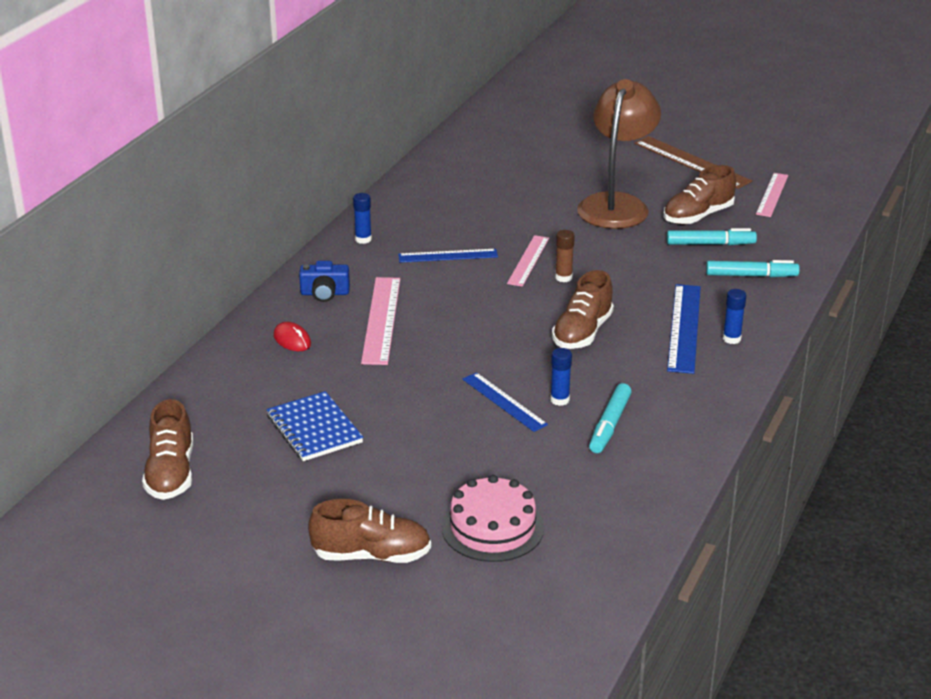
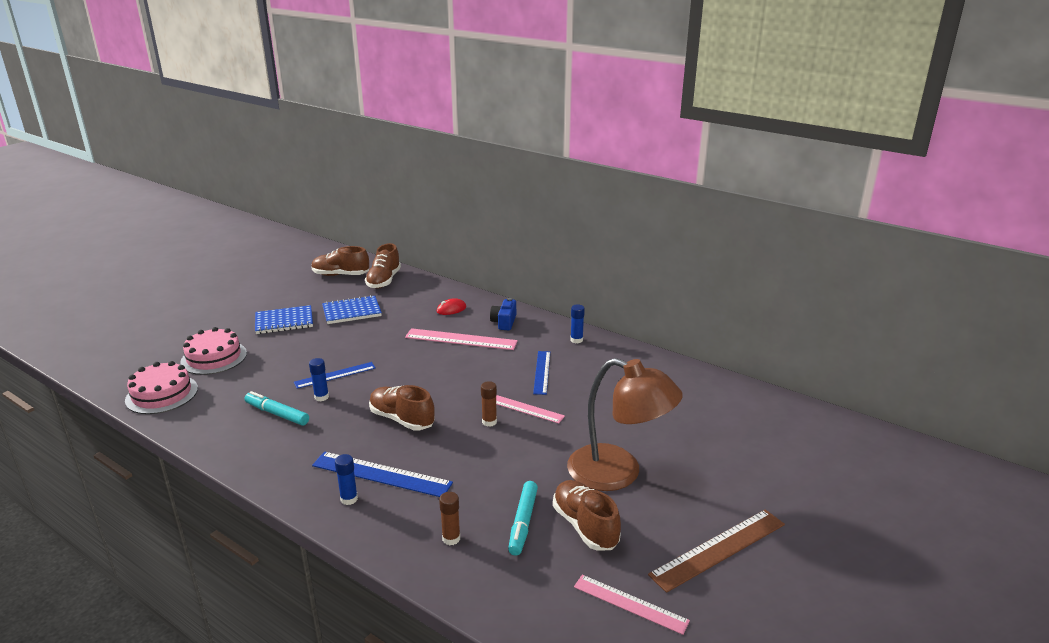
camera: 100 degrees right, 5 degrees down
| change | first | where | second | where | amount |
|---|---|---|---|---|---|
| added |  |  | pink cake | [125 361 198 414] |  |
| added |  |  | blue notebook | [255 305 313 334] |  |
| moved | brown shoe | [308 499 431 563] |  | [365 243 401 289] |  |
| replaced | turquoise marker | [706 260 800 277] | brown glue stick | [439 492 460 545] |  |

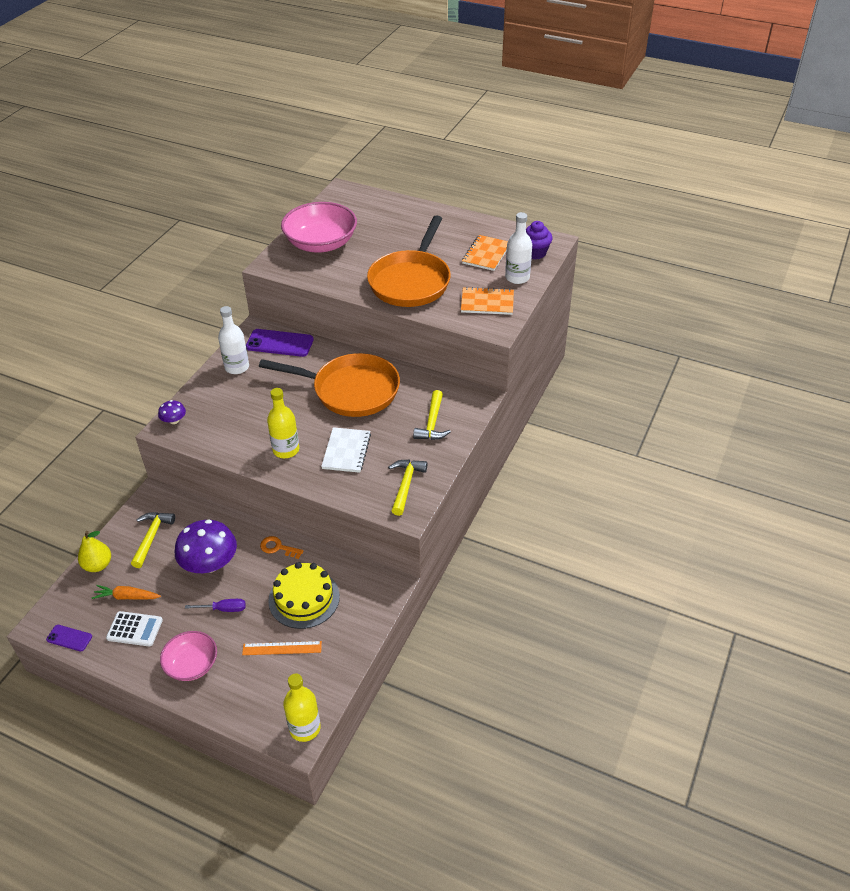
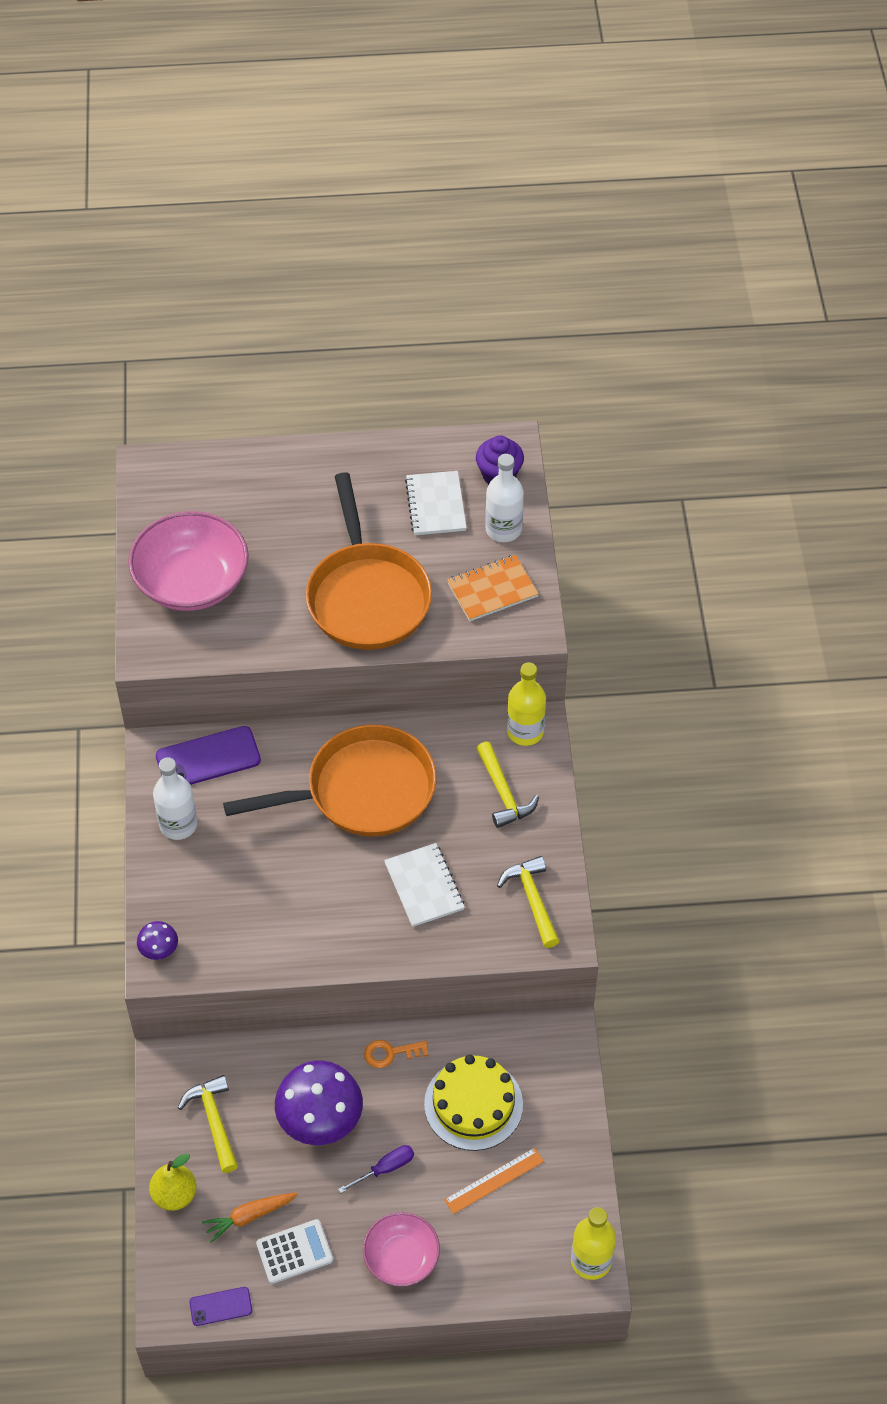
camera: 30 degrees left, 10 degrees up
| change | first | where | second | where | amount |
|---|---|---|---|---|---|
| recoloured | orange notebook | [462 235 508 271] | white notebook | [405 471 467 535] |  |
| moved | yellow bottle | [267 388 299 458] |  | [507 662 546 746] |  |

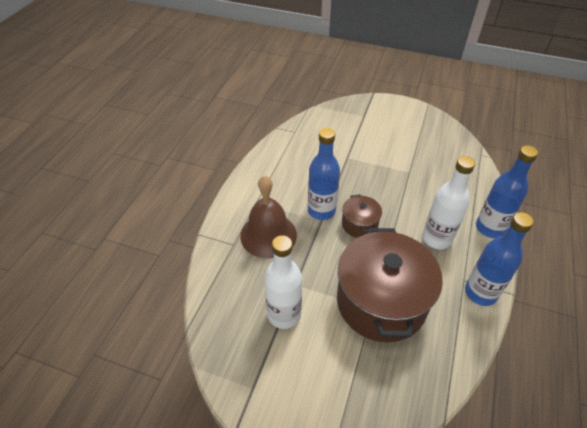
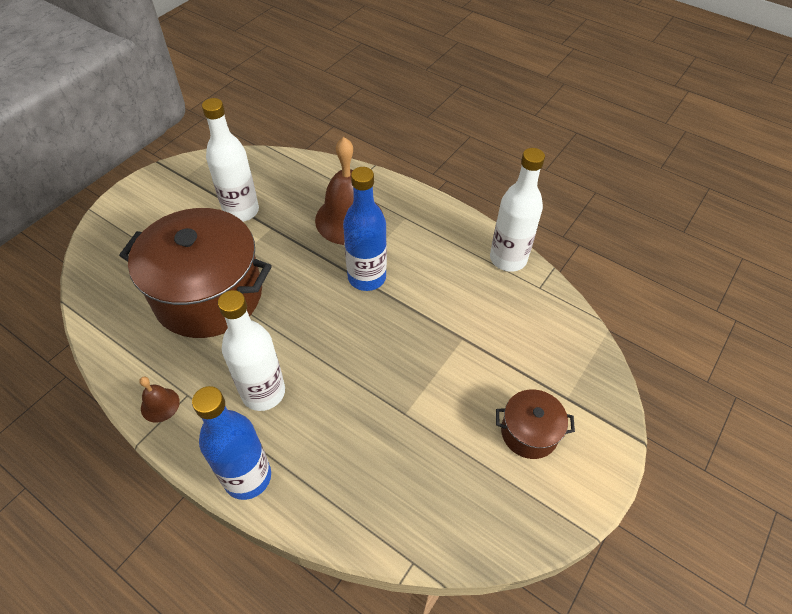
camera: 105 degrees right, 5 degrees up
| change | first | where | second | where | amount |
|---|---|---|---|---|---|
| replaced | blue bottle | [465 212 534 306] | brown bell | [139 377 180 422] |  |
| added |  |  | white bottle | [490 148 545 272] |  |
| moved | brown pot | [342 194 382 238] |  | [496 389 575 459] |  |

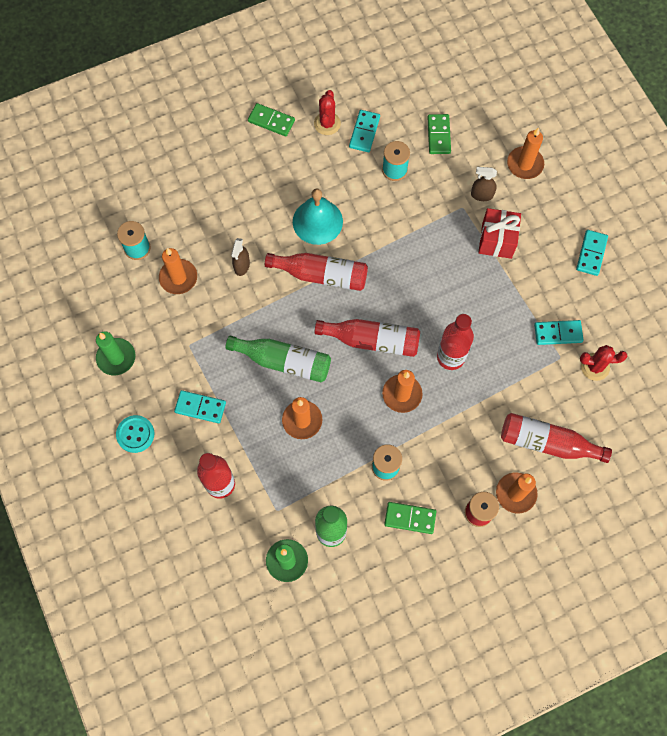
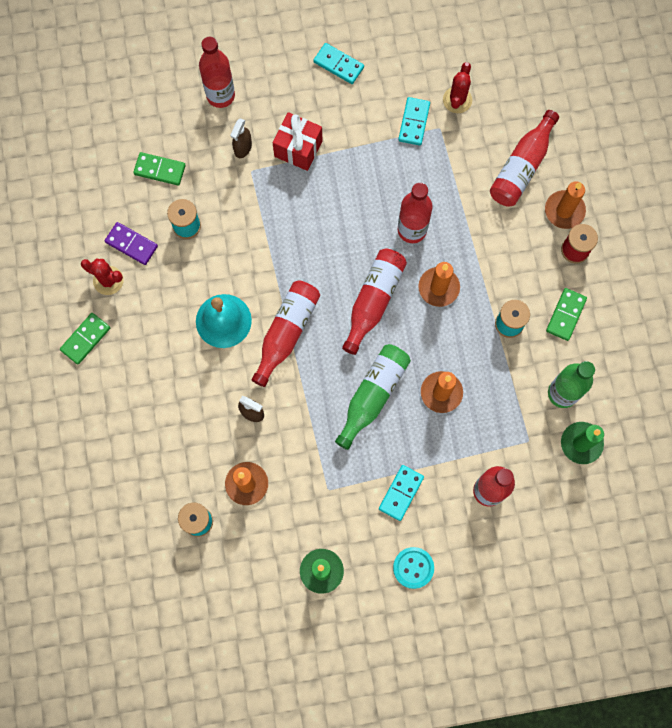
camera: 75 degrees left, 5 degrees up
| change | first | where | second | where | amount |
|---|---|---|---|---|---|
| recoloured | turquoise domino | [349 110 380 152] | purple domino | [105 222 158 265] |  |
| replaced | orange candle | [507 128 544 179] | red bottle | [199 37 235 108] |  |

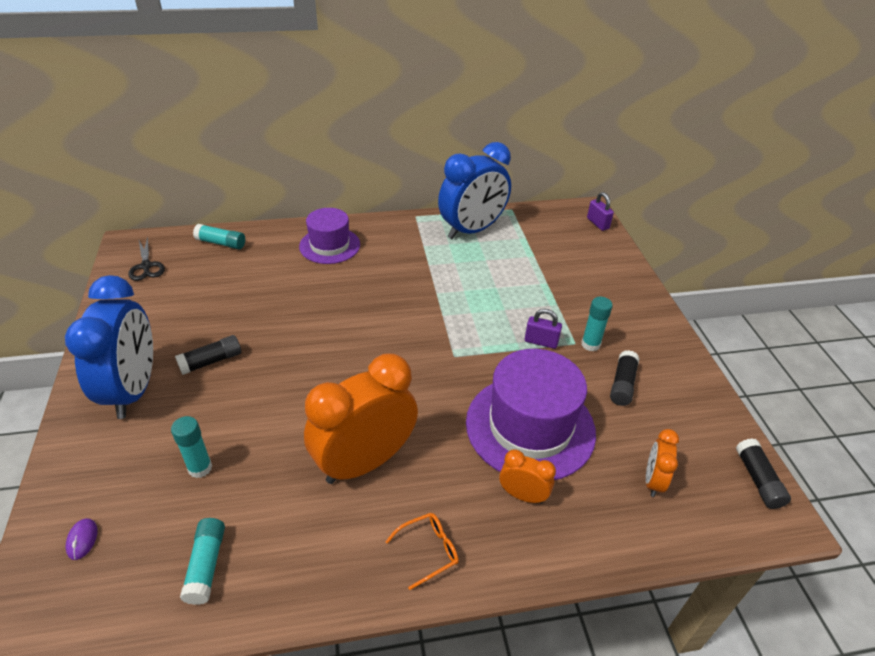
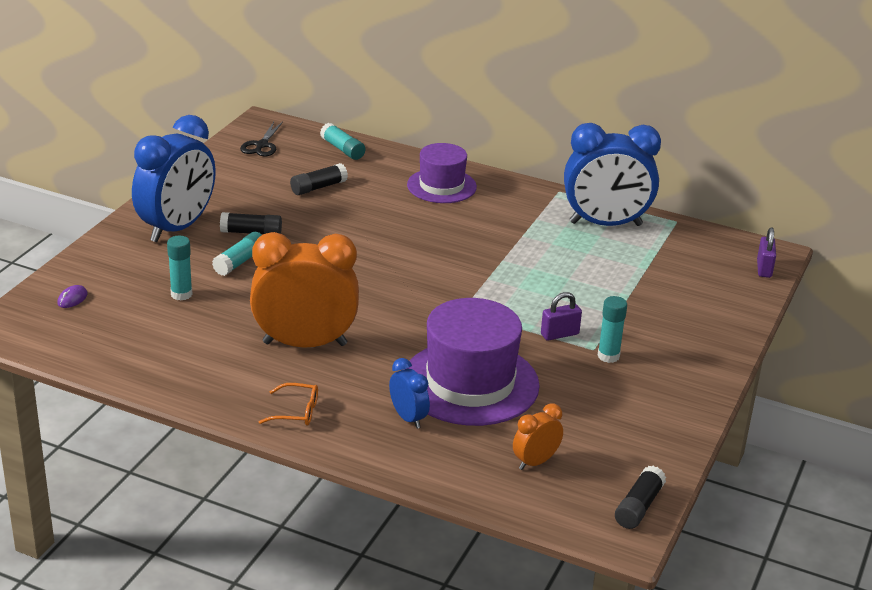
camera: 35 degrees right, 10 degrees down
| change | first | where | second | where | amount |
|---|---|---|---|---|---|
| moved | turquoise glue stick | [180 518 225 605] |  | [212 232 262 276] |  |
| moved | black glue stick | [610 350 639 406] |  | [290 163 348 195] |  |
| recoloured | orange clock | [499 449 556 504] | blue clock | [389 358 430 429] |  |
| turned | purple padlock | [525 309 562 349] |  | [541 292 582 341] | 75 degrees counterclockwise |

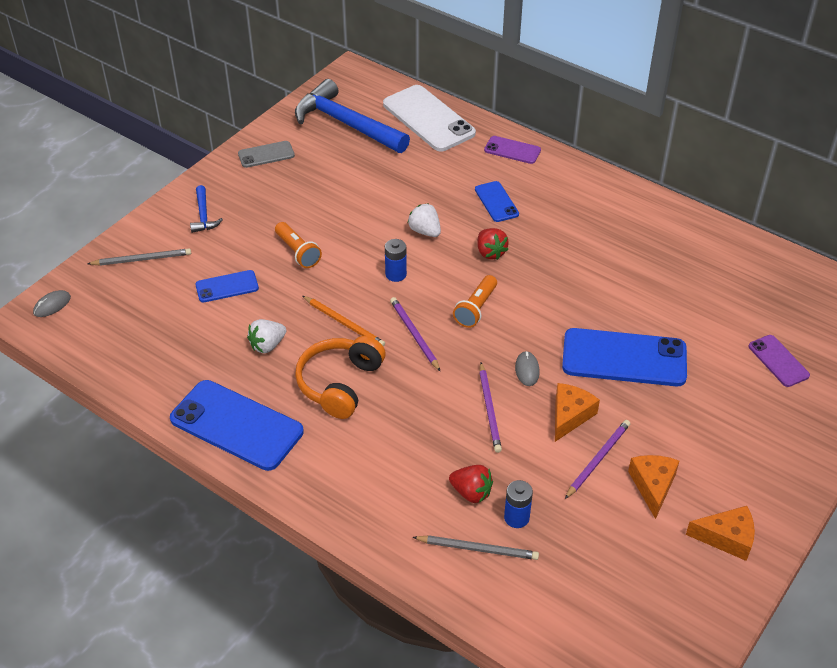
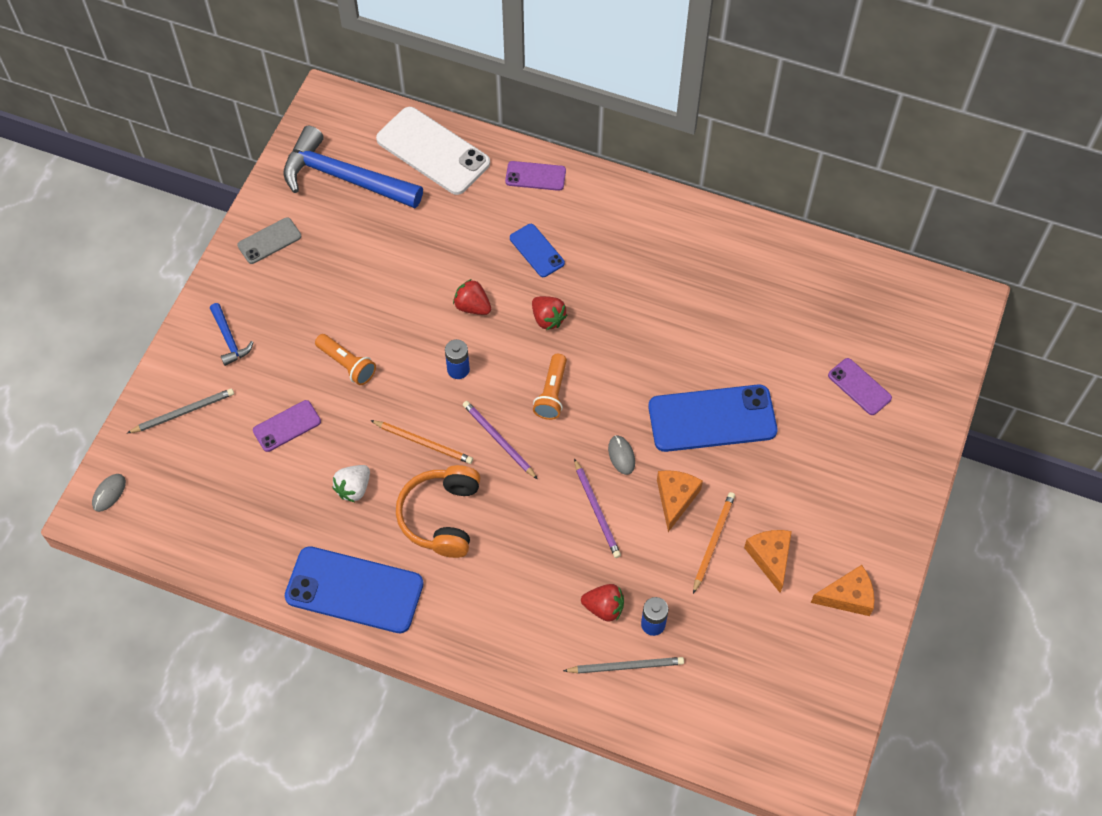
camera: 15 degrees left, 15 degrees up
| change | first | where | second | where | amount |
|---|---|---|---|---|---|
| recoloured | blue phone | [195 270 259 302] | purple phone | [253 400 321 452] |  |
| recoloured | white strawberry | [408 203 441 237] | red strawberry | [453 279 491 315] |  |
| recoloured | purple pencil | [565 420 630 499] | orange pencil | [693 492 735 594] |  |

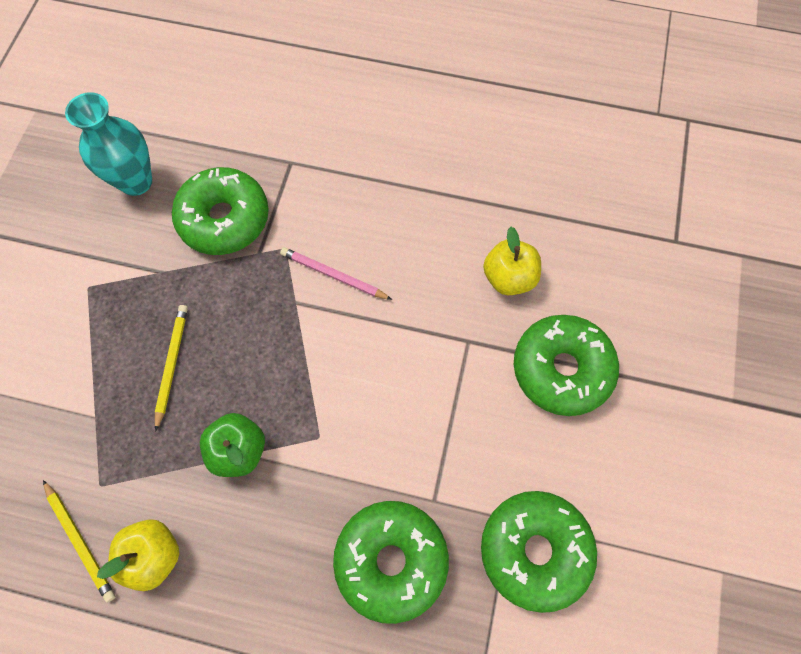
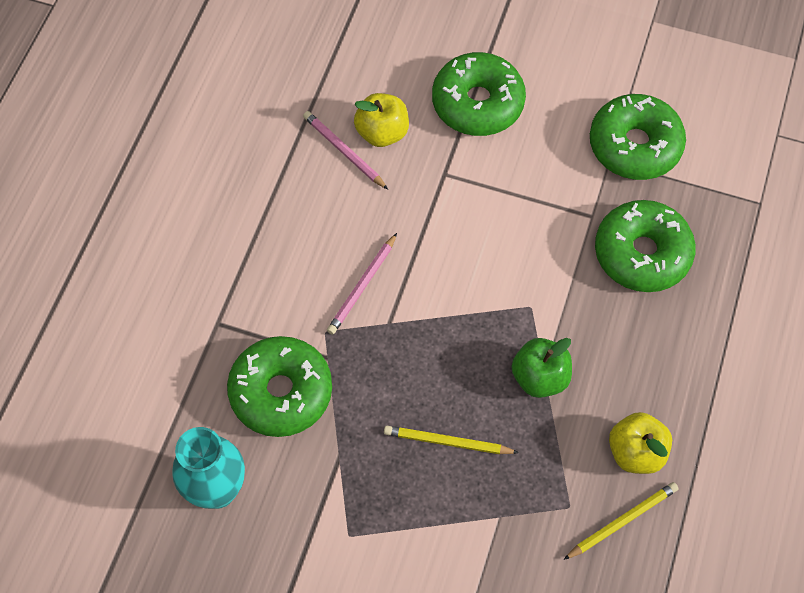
camera: 85 degrees left, 5 degrees down
| change | first | where | second | where | amount |
|---|---|---|---|---|---|
| added |  |  | pink pencil | [303 111 388 189] |  |

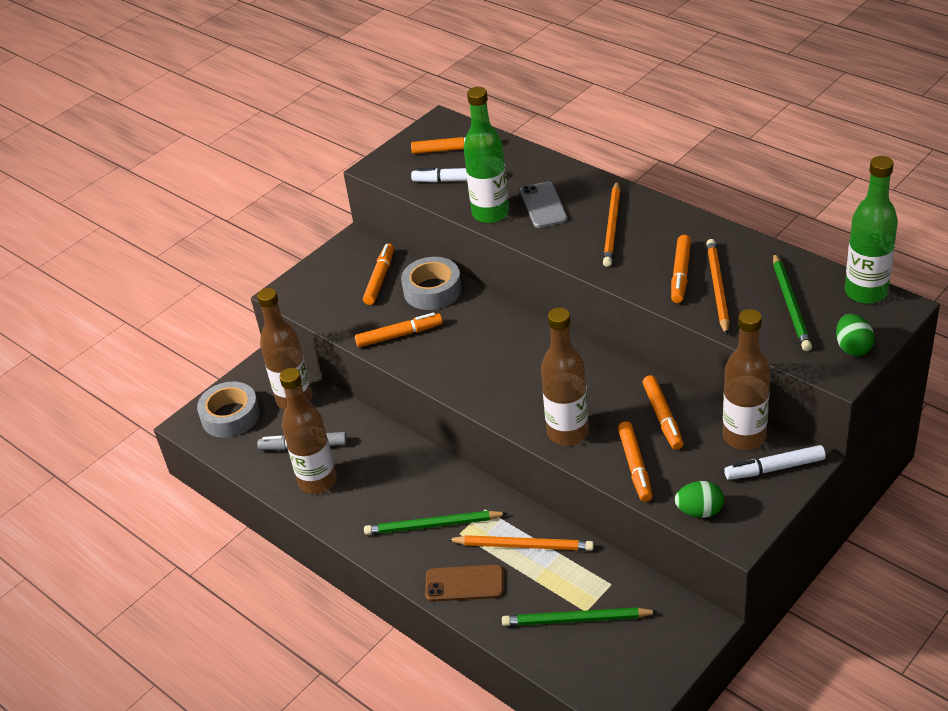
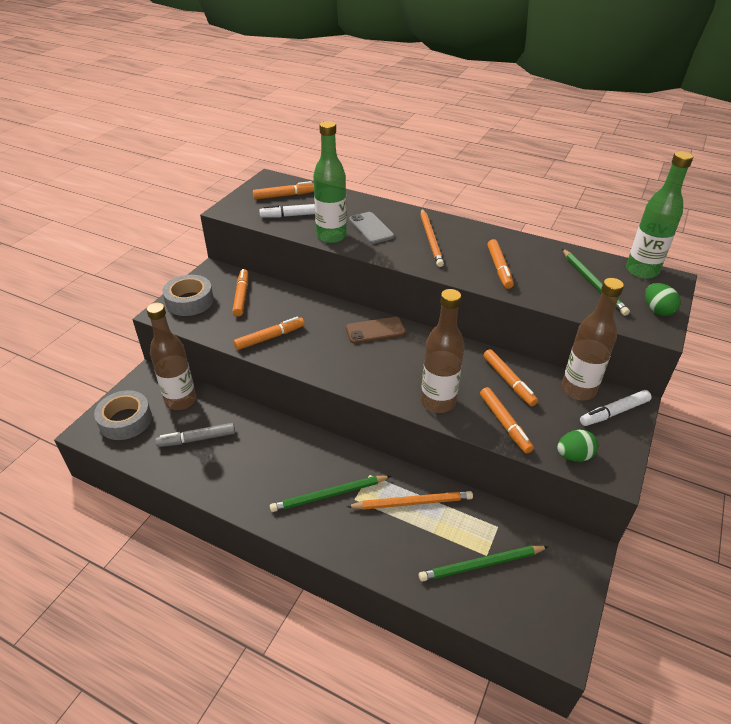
camera: 20 degrees left, 0 degrees up
| change | first | where | second | where | amount |
|---|---|---|---|---|---|
| moved | grey tape | [401 257 462 310] |  | [162 275 214 316] |  |
| moved | brown phone | [425 565 504 602] |  | [346 317 406 344] |  |
| removed | brown bottle | [279 368 337 494] |  |  |  |
| removed | orange pencil | [706 239 730 335] |  |  |  |

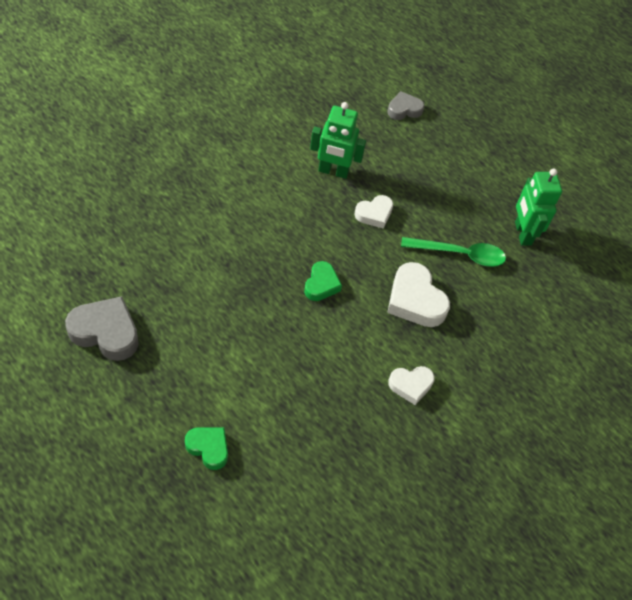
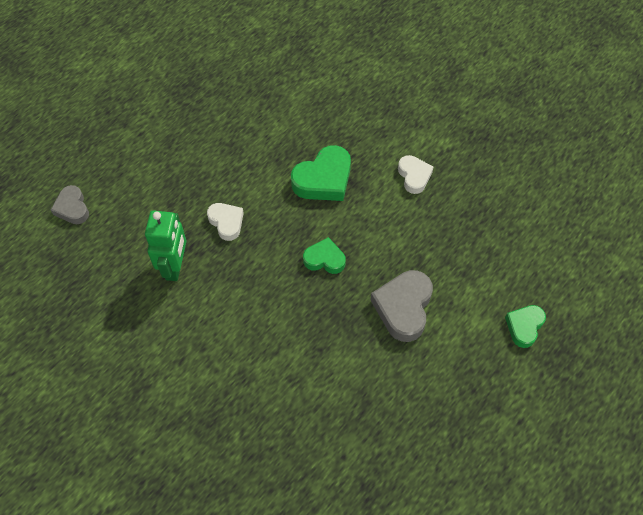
camera: 90 degrees left, 5 degrees up
| change | first | where | second | where | amount |
|---|---|---|---|---|---|
| recoloured | white heart | [387 262 450 327] | green heart | [291 145 351 201] |  |
| moved | grey heart | [65 296 139 361] |  | [370 270 433 342] |  |
| removed | green spoon | [401 237 506 267] |  |  |  |
| removed | green robot | [515 168 562 246] |  |  |  |

